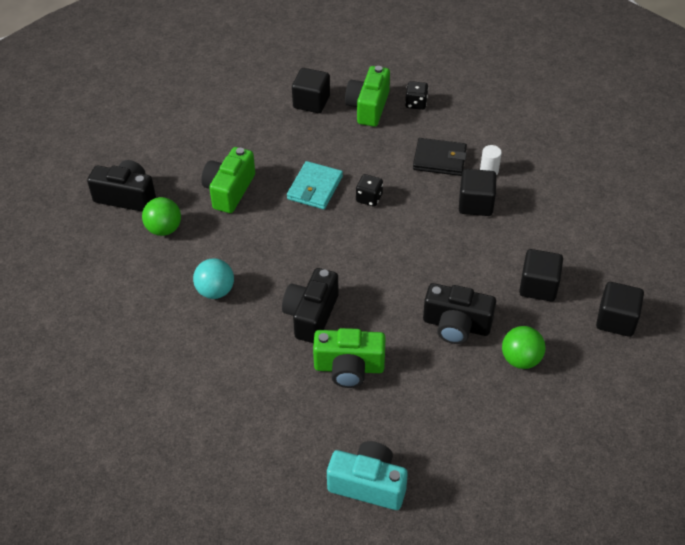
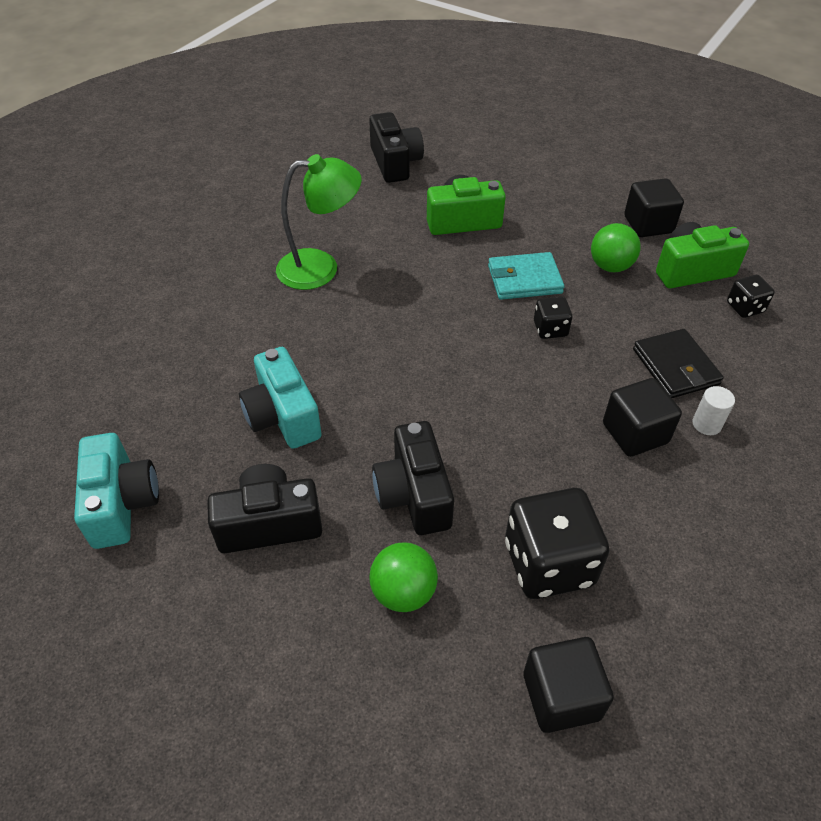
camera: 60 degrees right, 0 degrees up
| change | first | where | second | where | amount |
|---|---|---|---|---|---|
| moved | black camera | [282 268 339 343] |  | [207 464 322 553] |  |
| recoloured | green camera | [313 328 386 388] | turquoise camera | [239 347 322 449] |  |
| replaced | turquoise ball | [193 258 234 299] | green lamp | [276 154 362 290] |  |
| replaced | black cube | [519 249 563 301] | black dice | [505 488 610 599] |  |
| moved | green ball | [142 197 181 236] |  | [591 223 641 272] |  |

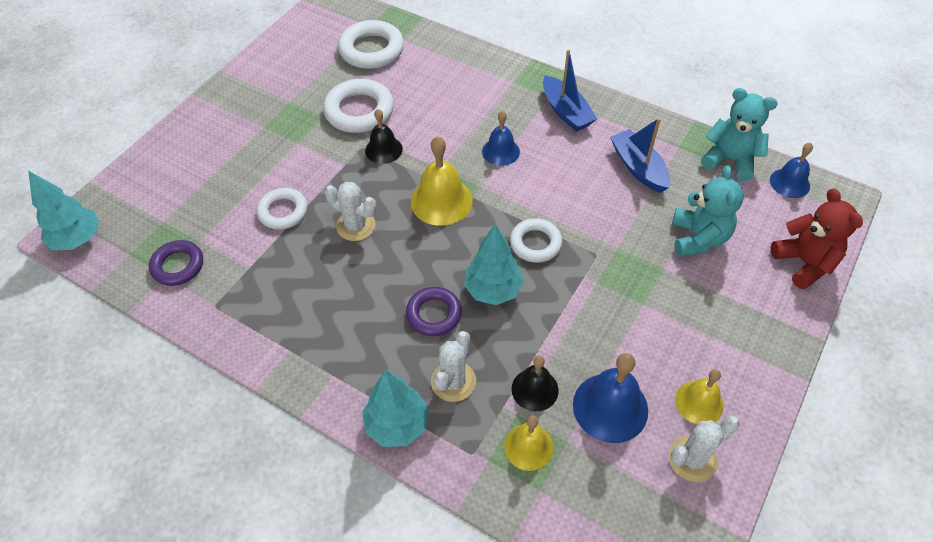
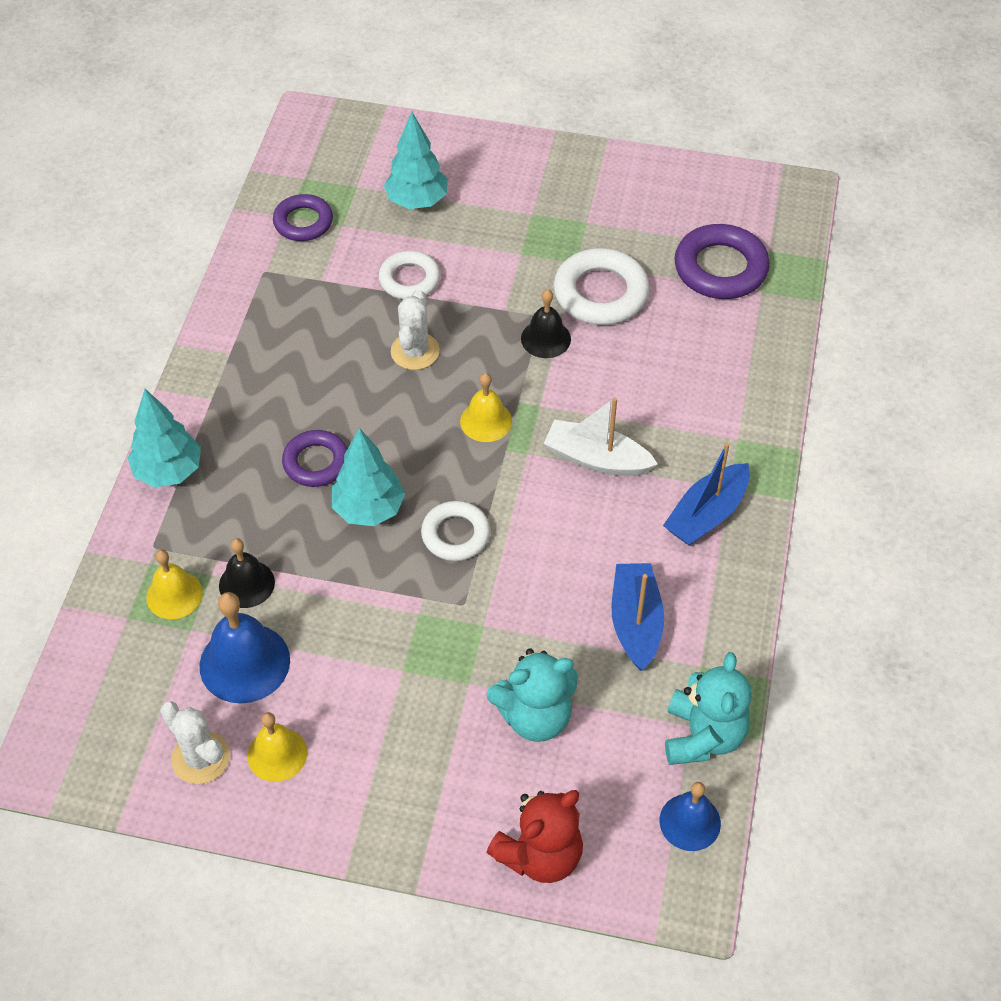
camera: 70 degrees right, 0 degrees up
| change | first | where | second | where | amount |
|---|---|---|---|---|---|
| moved | turquoise tree | [28 171 99 250] |  | [384 112 447 209] |  |
| resized | yellow bell | [411 136 473 226] |  | [460 373 512 442] | x0.64 |
| replaced | blue bell | [482 111 520 166] | white boat | [543 397 658 476] |  |
| turned | blue boat | [610 118 670 193] |  | [612 563 664 671] | 45 degrees counterclockwise |
| recoloured | white ring | [338 20 404 69] | purple ring | [674 224 770 299] |  |
| removed | white cactus | [431 331 476 402] |  |  |  |

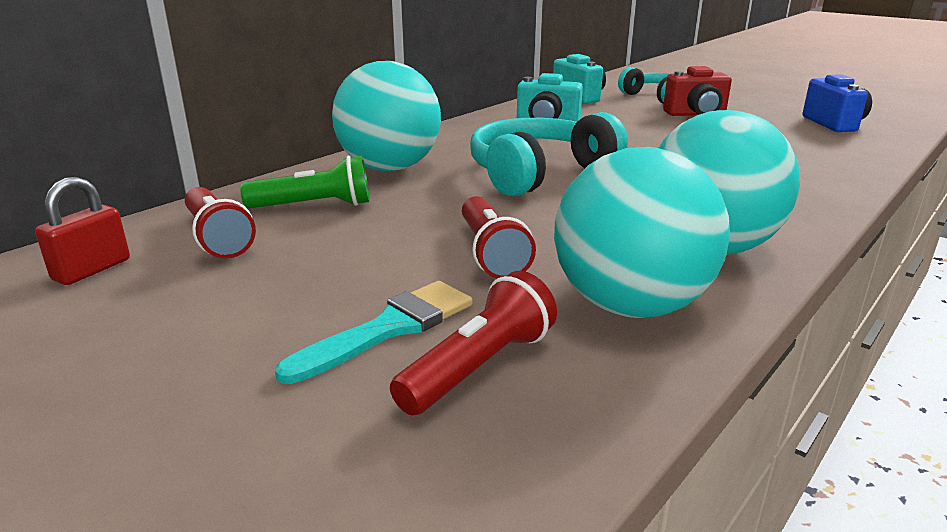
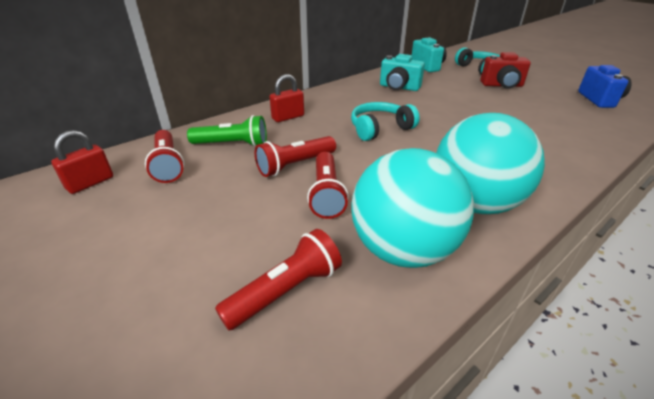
camera: 10 degrees right, 10 degrees up
| change | first | where | second | where | amount |
|---|---|---|---|---|---|
| added |  |  | red flashlight | [255 136 336 177] |  |
| replaced | turquoise ball | [332 61 441 171] | red padlock | [270 74 304 122] |  |
| resized | turquoise headphones | [470 112 628 197] |  | [351 102 420 141] | x0.66 |
| removed | turquoise brush | [275 281 473 384] |  |  |  |

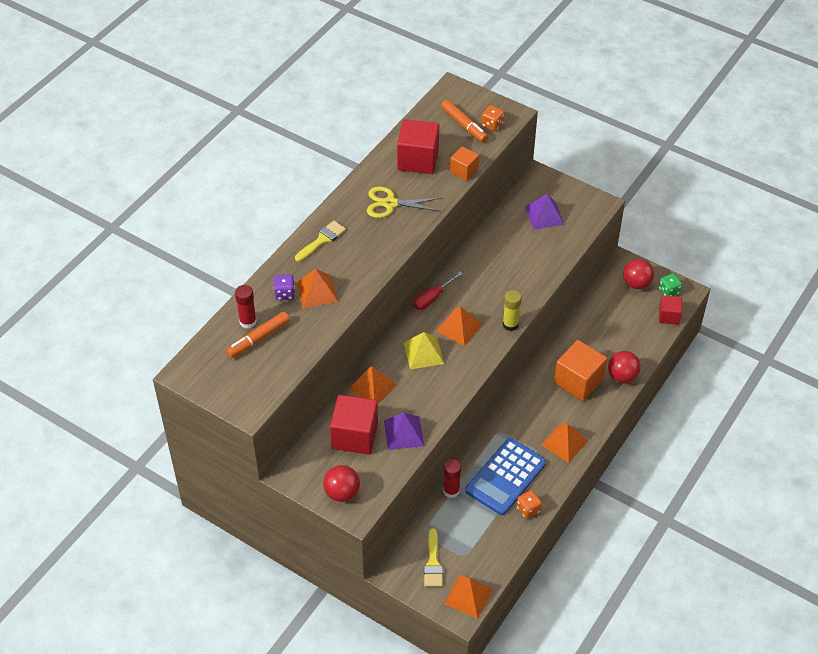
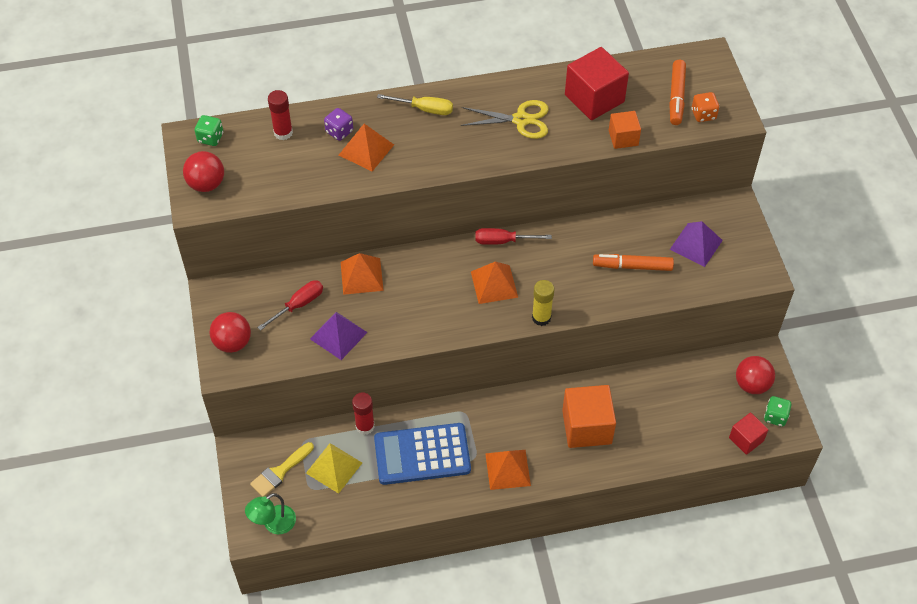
camera: 45 degrees right, 5 degrees up
| change | first | where | second | where | amount |
|---|---|---|---|---|---|
| moved | red ball | [608 351 641 383] |  | [183 151 224 192] |  |
| added |  |  | green dice | [194 115 223 146] |  |
| replaced | orange pyramid | [444 575 492 619] | green lamp | [245 493 296 534] |  |
| replaced | red cube | [330 395 378 454] | red screwdriver | [257 280 323 331] |  |
| moved | yellow pyramid | [404 332 444 369] |  | [306 443 362 494] |  |
| replaced | yellow brush | [295 221 346 262] | yellow screwdriver | [377 94 453 115] |  |
| turned | yellow scissors | [367 186 441 218] |  | [460 100 549 139] | 135 degrees clockwise |
| moved | orange marker | [226 311 290 358] |  | [593 254 674 271] |  |
| removed | orange dice | [517 490 542 519] |  |  |  |

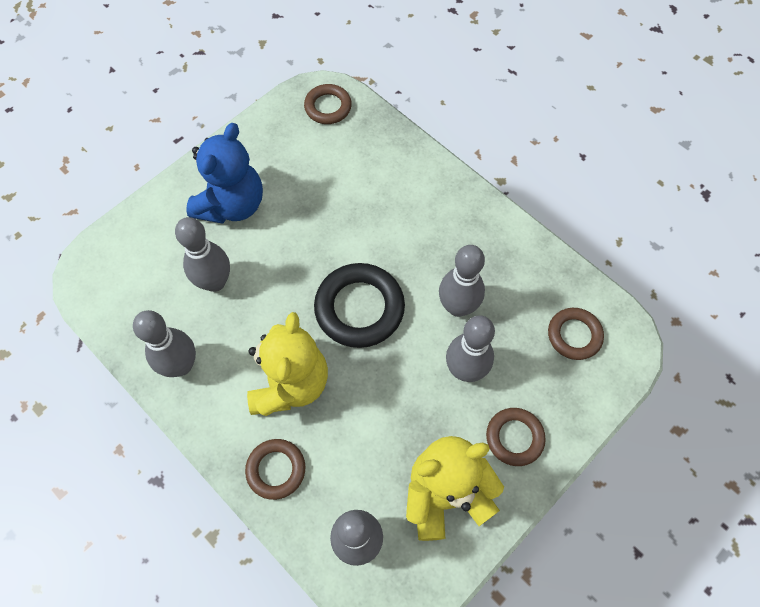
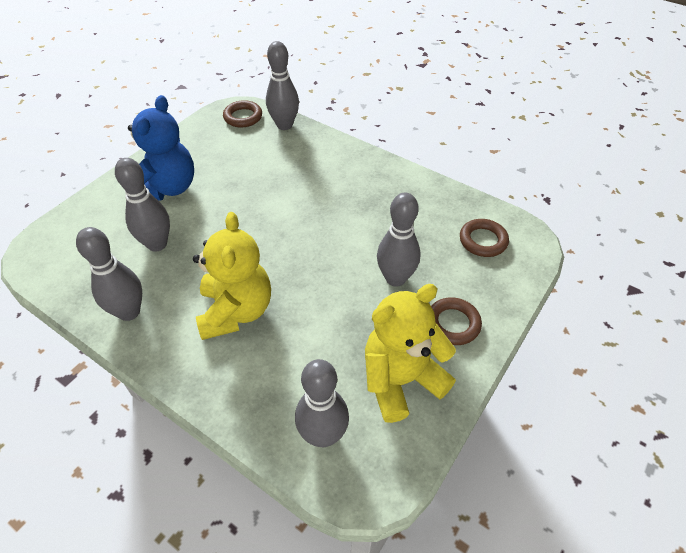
camera: 10 degrees left, 15 degrees down
| change | first | where | second | where | amount |
|---|---|---|---|---|---|
| moved | grey bowling pin | [439 245 485 317] |  | [266 41 299 130] |  |
| removed | brown ring | [245 439 305 500] |  |  |  |
| removed | black ring | [314 263 405 348] |  |  |  |

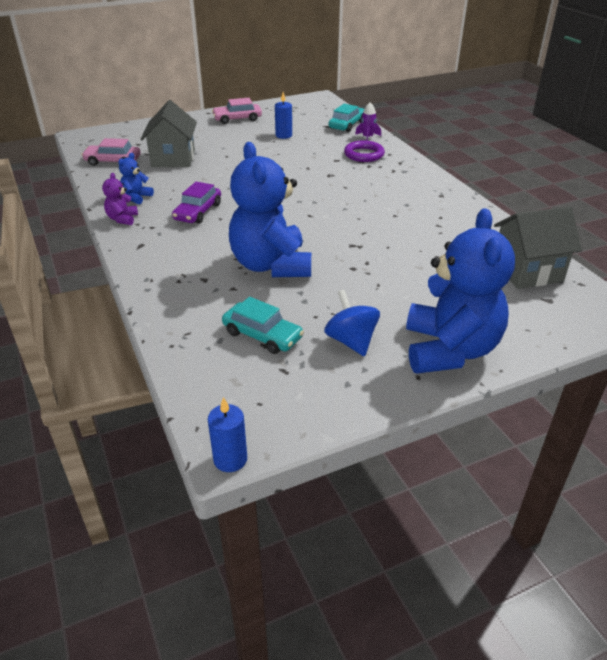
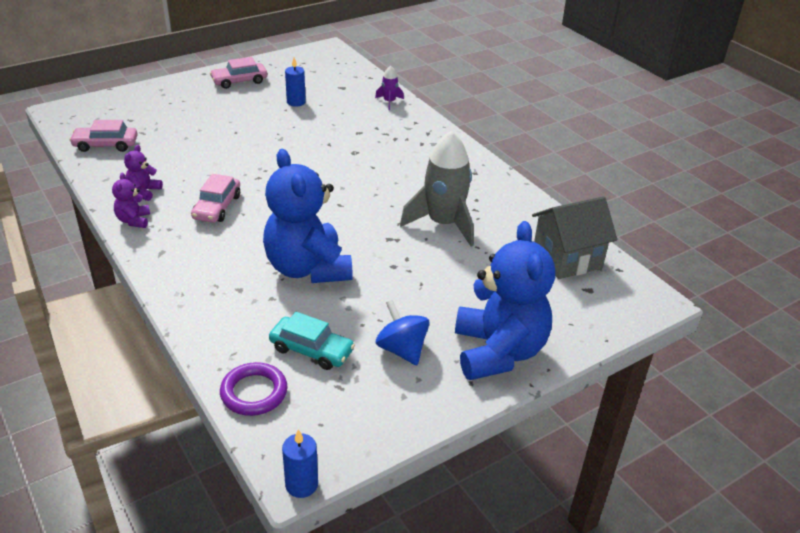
camera: 10 degrees left, 0 degrees up
| change | first | where | second | where | amount |
|---|---|---|---|---|---|
| recoloured | blue teddy bear | [118 153 154 204] | purple teddy bear | [124 145 163 201] |  |
| recoloured | purple car | [172 182 221 224] | pink car | [191 174 240 223] |  |
| moved | purple ring | [344 140 385 162] |  | [220 362 288 416] |  |
| added |  |  | grey rocket | [400 131 474 247] |  |
| removed | grey house | [141 100 197 167] |  |  |  |
| removed | turquoise car | [329 104 364 132] |  |  |  |

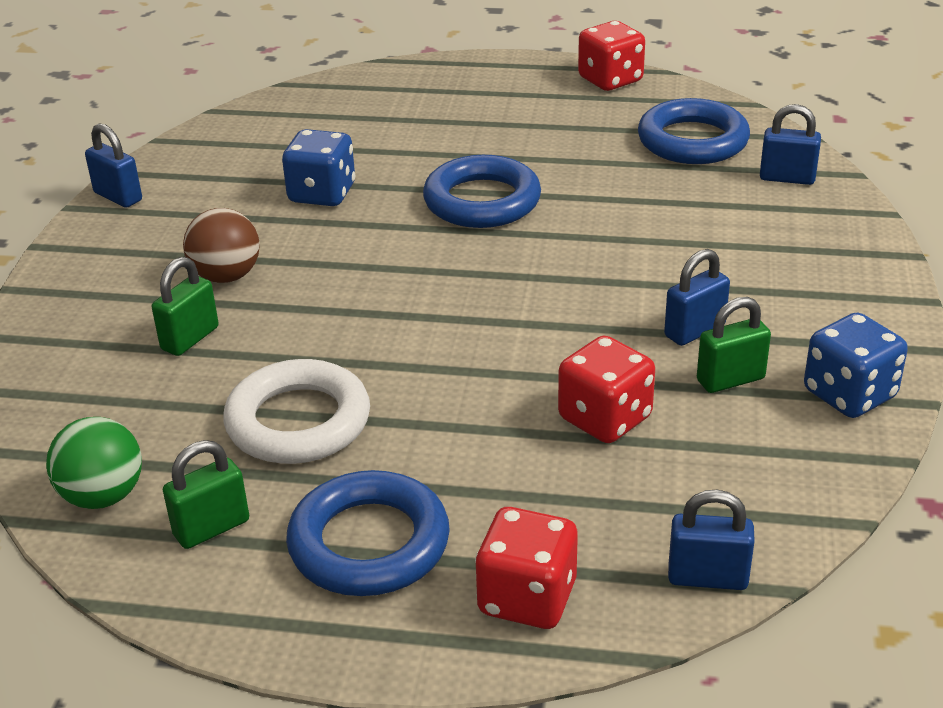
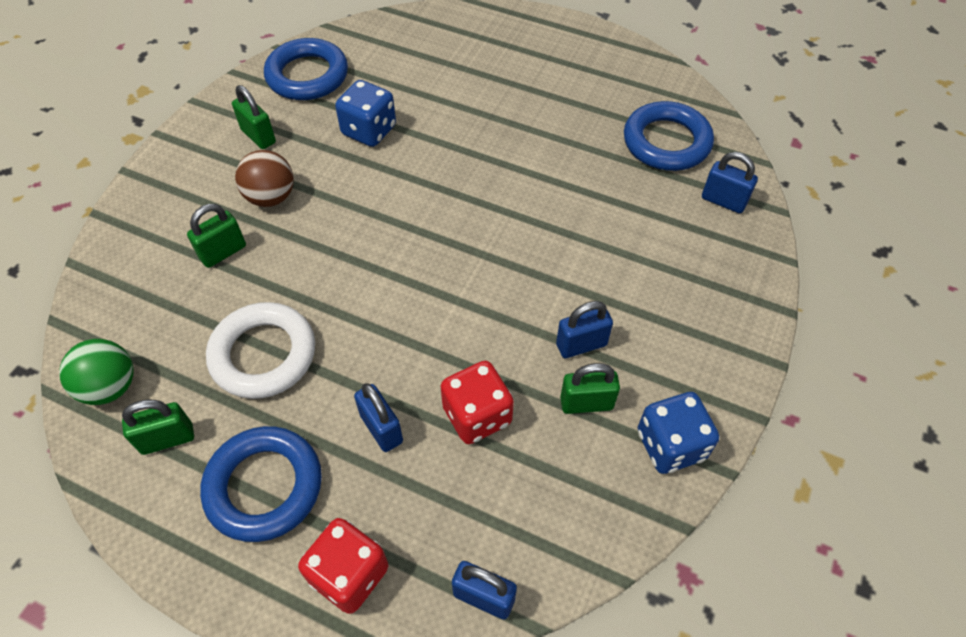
camera: 15 degrees right, 20 degrees up
| change | first | where | second | where | amount |
|---|---|---|---|---|---|
| added |  |  | green padlock | [232 85 276 149] |  |
| moved | blue ring | [423 155 541 228] |  | [264 38 348 100] |  |
| moved | blue padlock | [85 123 142 208] |  | [354 383 403 452] |  |
| removed | red dice | [578 21 645 91] |  |  |  |

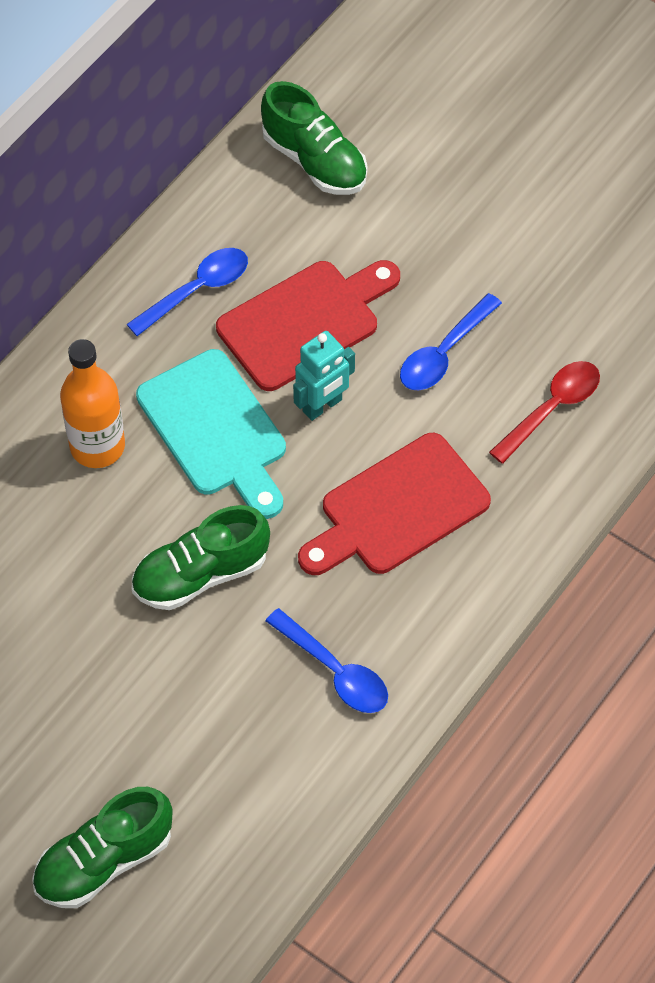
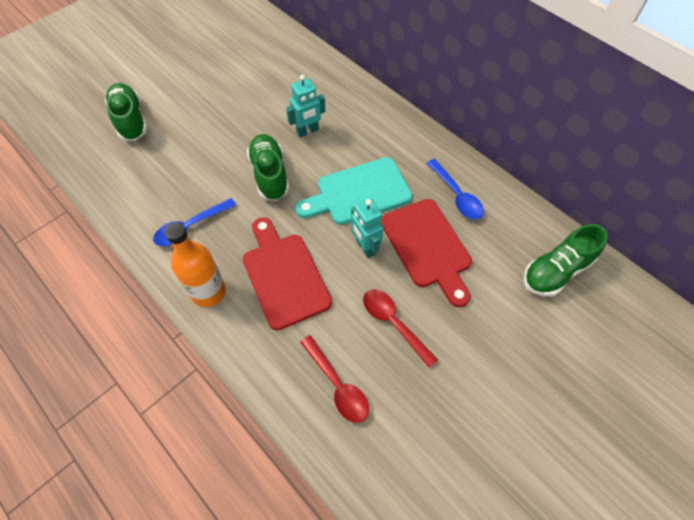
camera: 100 degrees right, 0 degrees up
| change | first | where | second | where | amount |
|---|---|---|---|---|---|
| moved | orange bottle | [60 339 125 468] |  | [164 222 226 307] |  |
| added |  |  | turquoise robot | [286 75 325 137] |  |
| recoloured | blue spoon | [400 293 502 390] | red spoon | [363 289 438 368] |  |

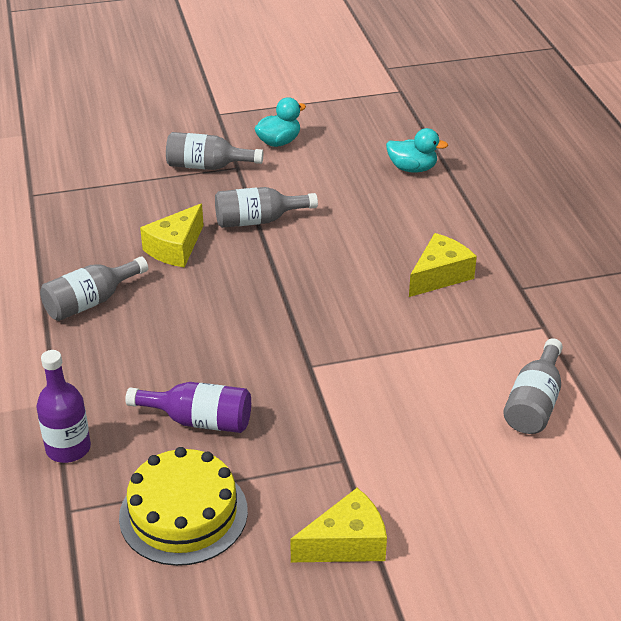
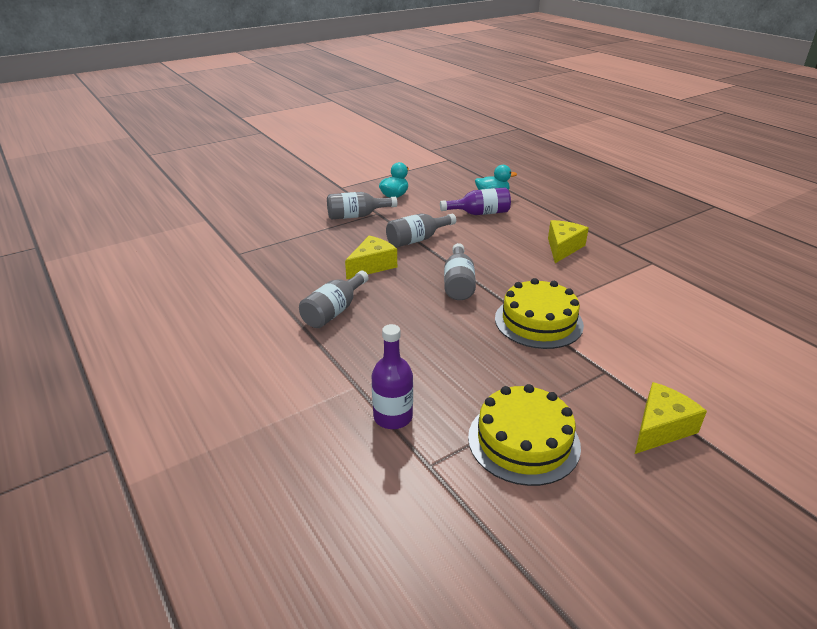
camera: 20 degrees left, 5 degrees down
| change | first | where | second | where | amount |
|---|---|---|---|---|---|
| turned | yellow cheese | [140 203 204 268] |  | [345 236 397 280] | 150 degrees counterclockwise |
| moved | purple bottle | [125 382 251 433] |  | [440 187 511 215] |  |
| moved | grey bottle | [503 338 563 434] |  | [444 243 476 300] |  |
| added |  |  | yellow cake | [495 278 584 349] |  |

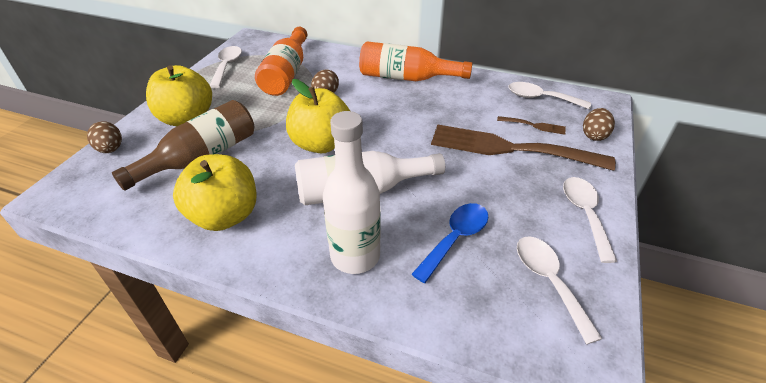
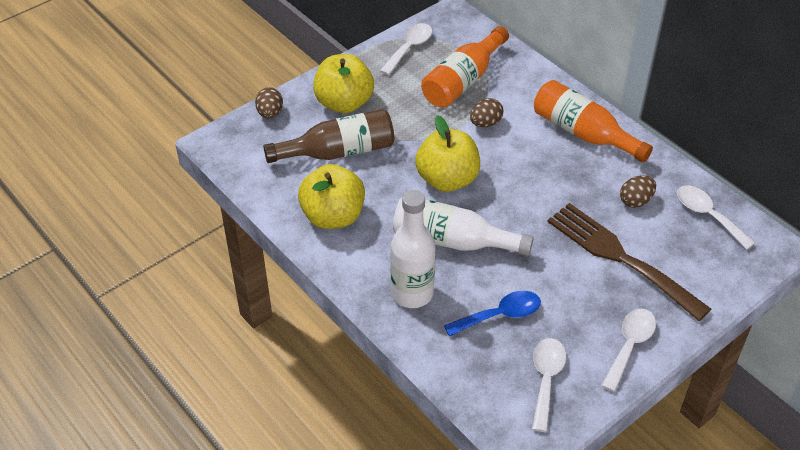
camera: 30 degrees right, 5 degrees up
| change | first | where | second | where | amount |
|---|---|---|---|---|---|
| moved | brown egg | [583 108 615 141] |  | [620 175 656 208] |  |
| removed | brown fork | [497 116 566 135] |  |  |  |

